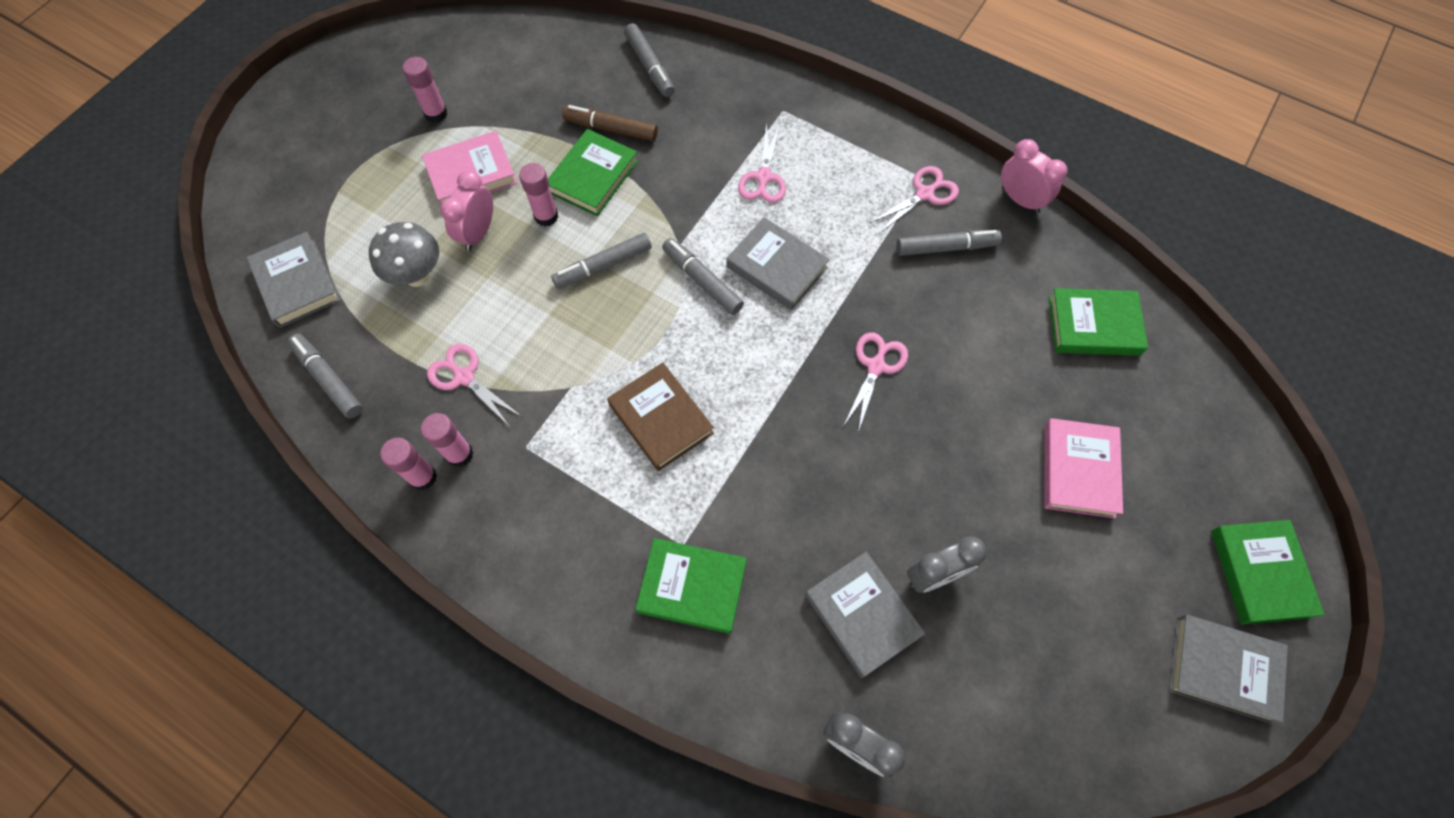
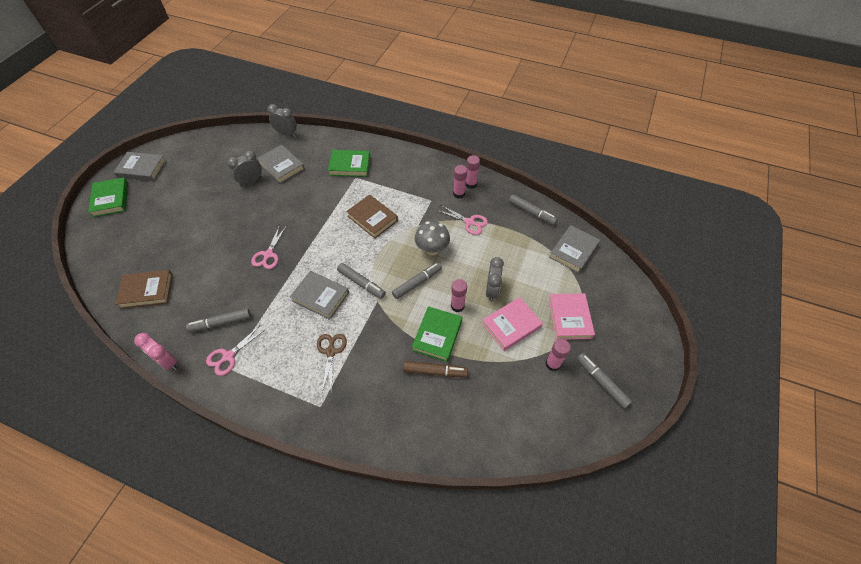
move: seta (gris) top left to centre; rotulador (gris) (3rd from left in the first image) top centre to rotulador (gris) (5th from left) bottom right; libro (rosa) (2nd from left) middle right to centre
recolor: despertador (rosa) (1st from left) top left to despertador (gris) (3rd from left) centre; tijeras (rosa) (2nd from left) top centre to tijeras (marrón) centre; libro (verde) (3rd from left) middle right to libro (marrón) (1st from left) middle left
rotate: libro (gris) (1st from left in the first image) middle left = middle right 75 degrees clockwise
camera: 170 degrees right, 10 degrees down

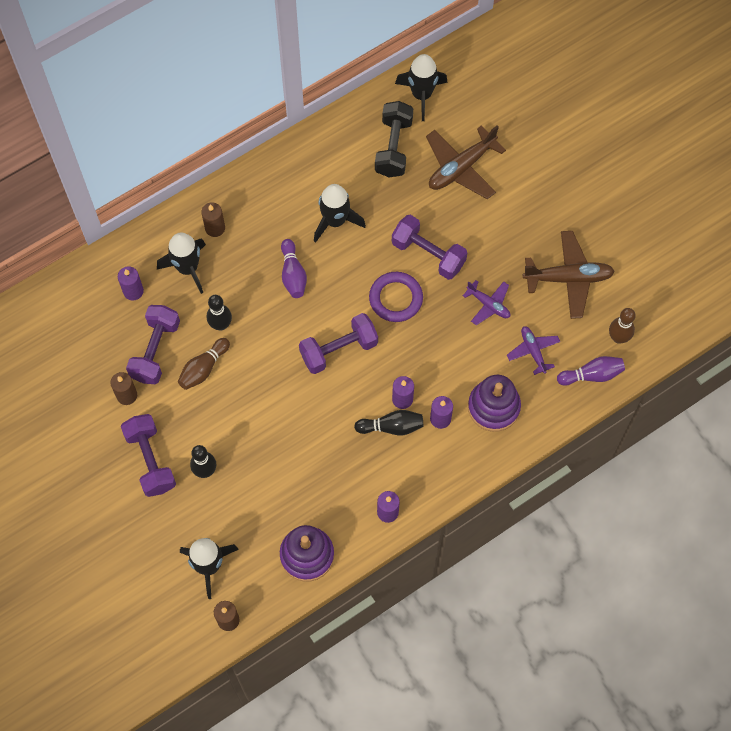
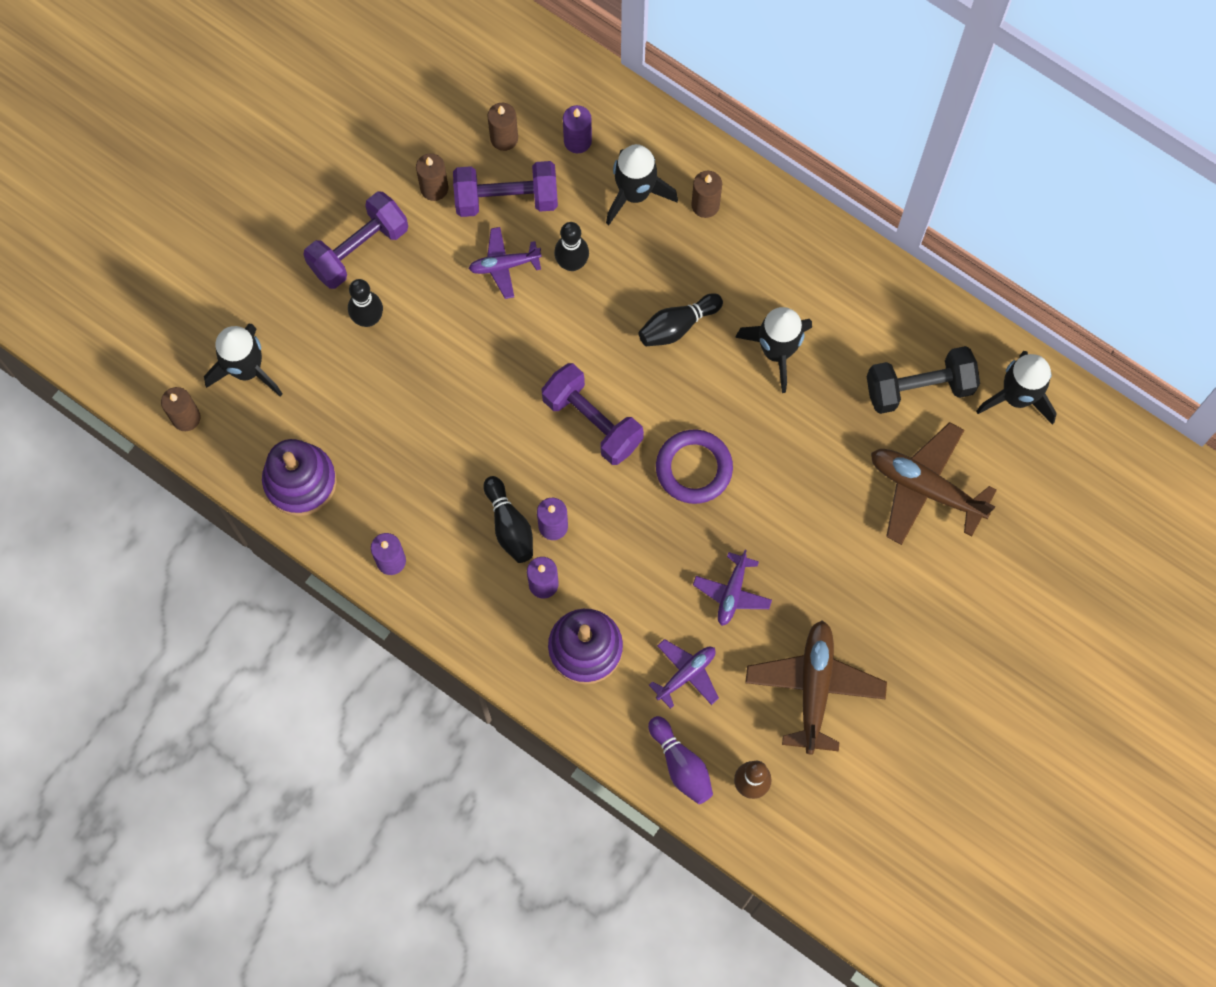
delete: mancuerna (morado) (4th from left) centre
insert: vela (marrón) (3rd from left) top centre
replace: bolo (marrón) (1st from left) middle left to avión (morado) (1st from left) top centre
recolor: bolo (morado) (1st from left) centre to bolo (negro) (4th from left) top centre
rotate: avión (marrón) (2nd from left in the first image) middle right = bottom right 150 degrees counterclockwise
camera: 70 degrees right, 5 degrees up

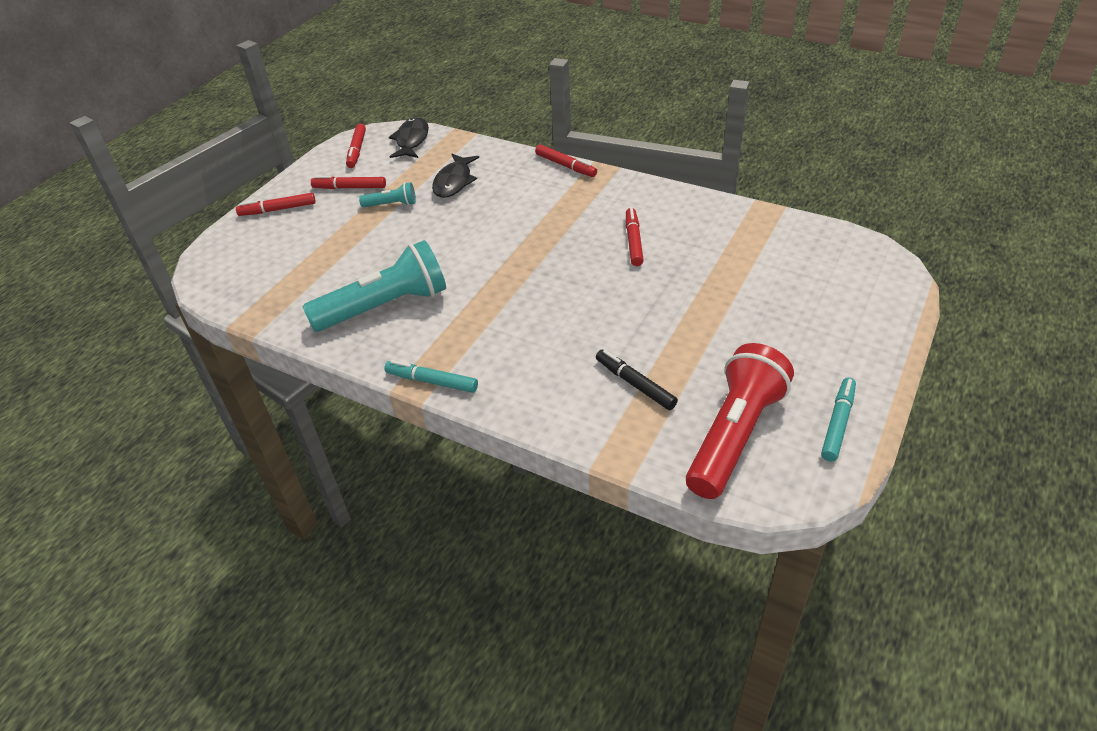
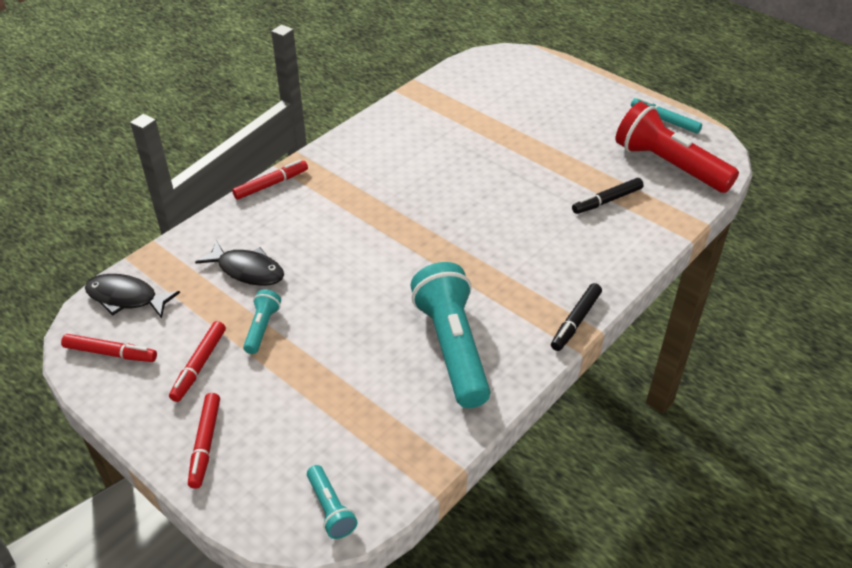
delete: rotulador (rojo) (5th from left) top centre
insert: lámpara de mano (turquesa) (2nd from left) bottom centre
recolor: rotulador (turquesa) (1st from left) centre to rotulador (negro) (1st from left) middle right
camera: 80 degrees left, 0 degrees up

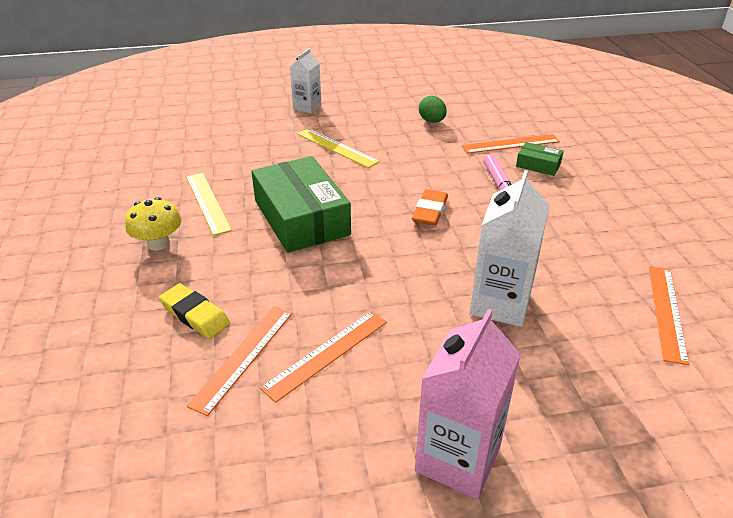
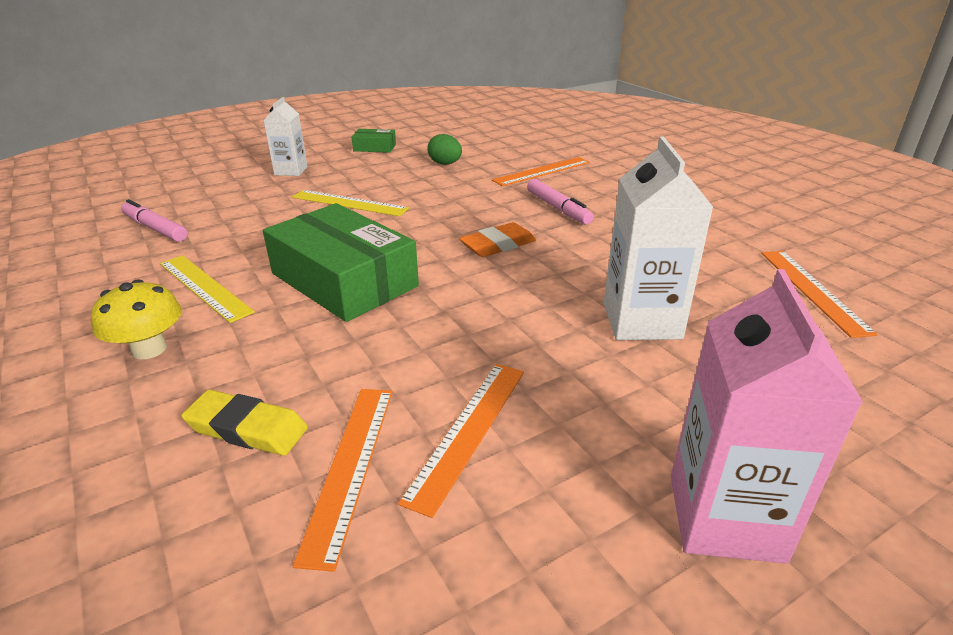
insert: rotulador (rosa) (1st from left) middle left
move: caja (verde) (2nd from left) top right to top centre
rotate: goma de borrar (naranja) centre = centre 60 degrees clockwise
camera: 20 degrees left, 5 degrees down

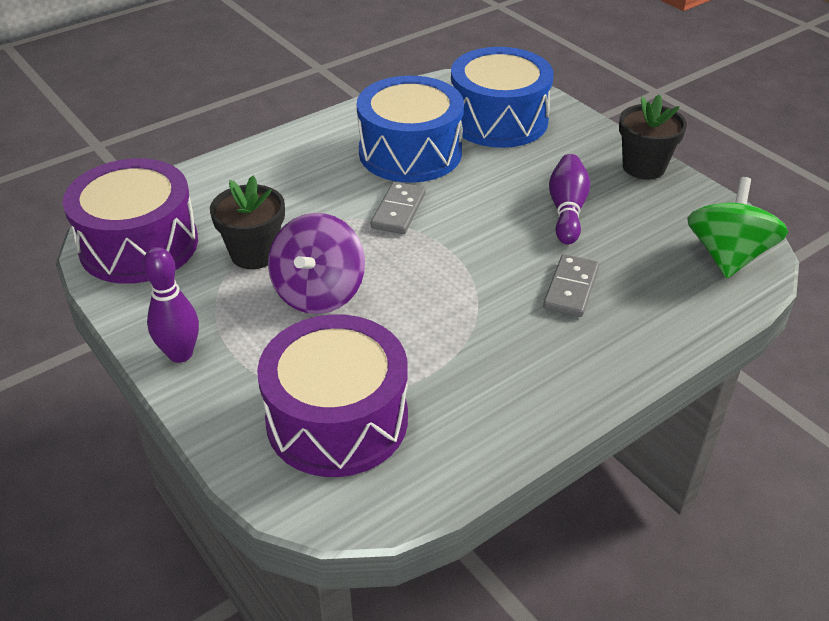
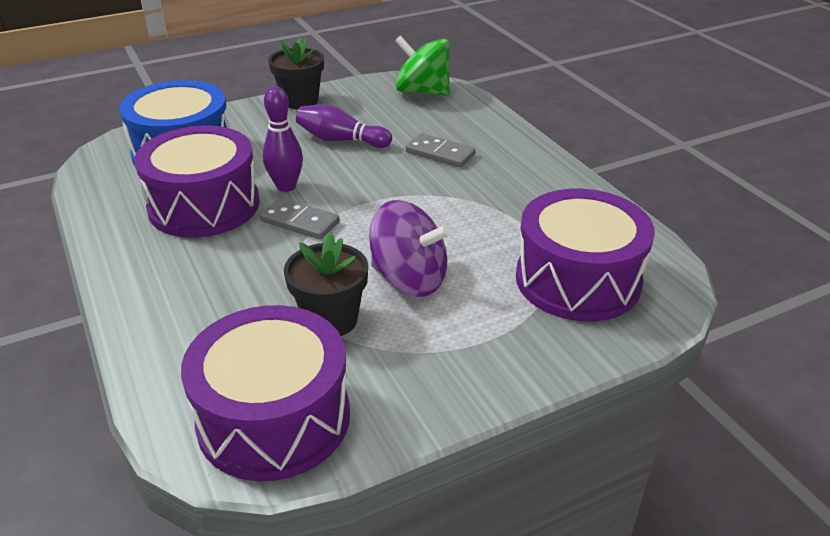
move: bolo (morado) (1st from left) middle left to top centre
recolor: tambor (azul) (1st from left) top centre to tambor (morado) (1st from left) middle left
camera: 80 degrees left, 5 degrees down

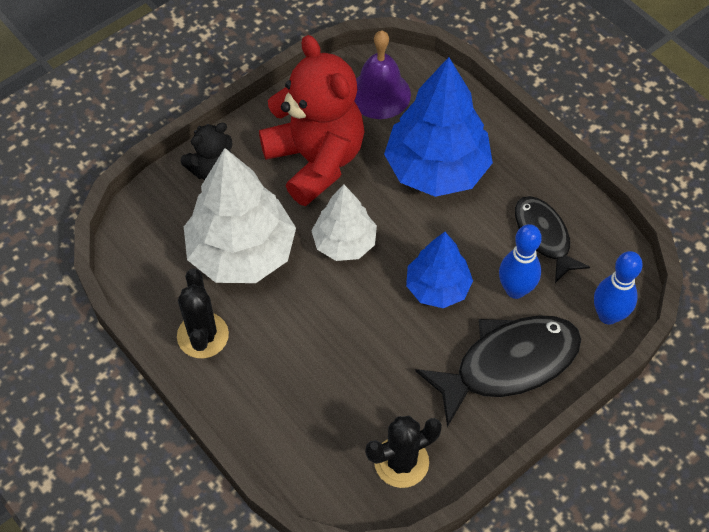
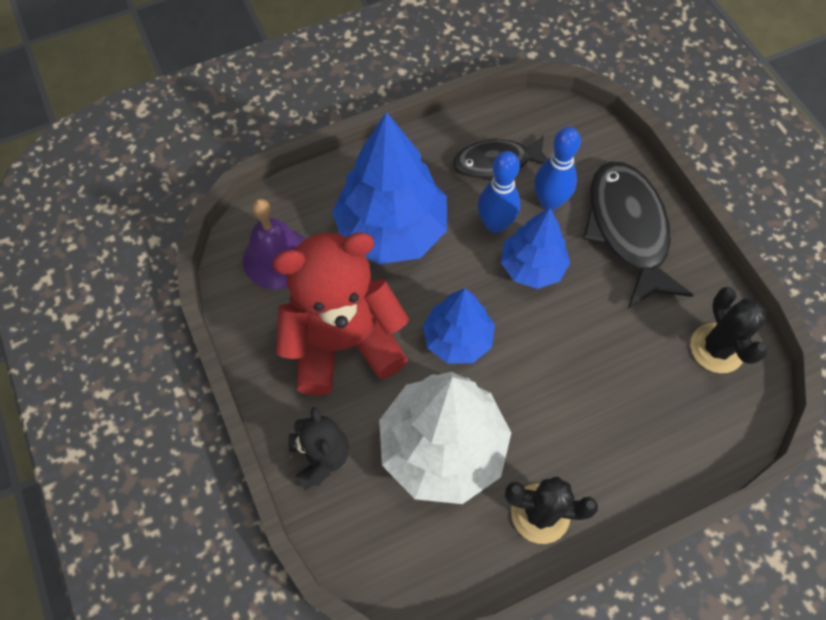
move: bolo (azul) (2nd from left in the first image) middle right to bolo (azul) (1st from left) top centre
recolor: árbol (blanco) (2nd from left) centre to árbol (azul) (2nd from left) centre
camera: 75 degrees left, 5 degrees up

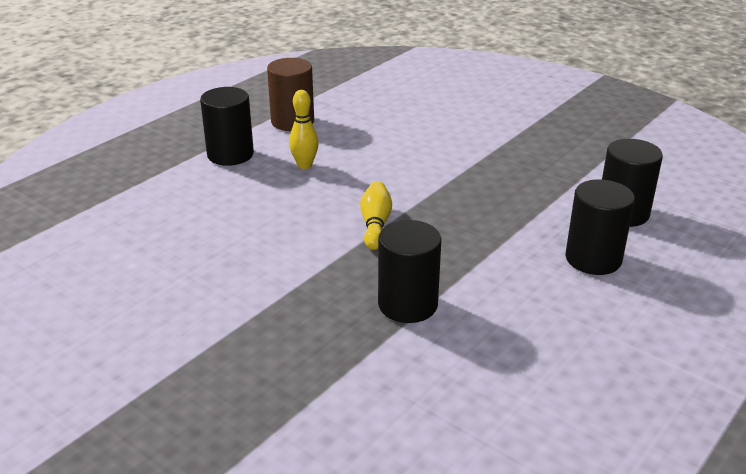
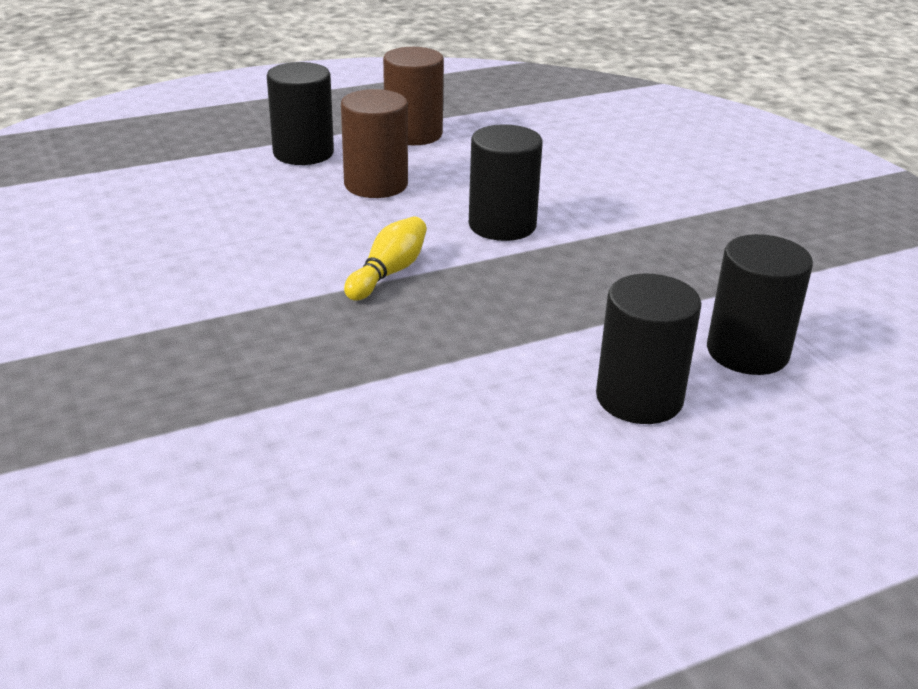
move: cilindro (negro) (2nd from left) centre to top centre
replace: bolo (amarillo) (1st from left) top centre to cilindro (marrón) (1st from left) top centre
camera: 25 degrees right, 0 degrees up

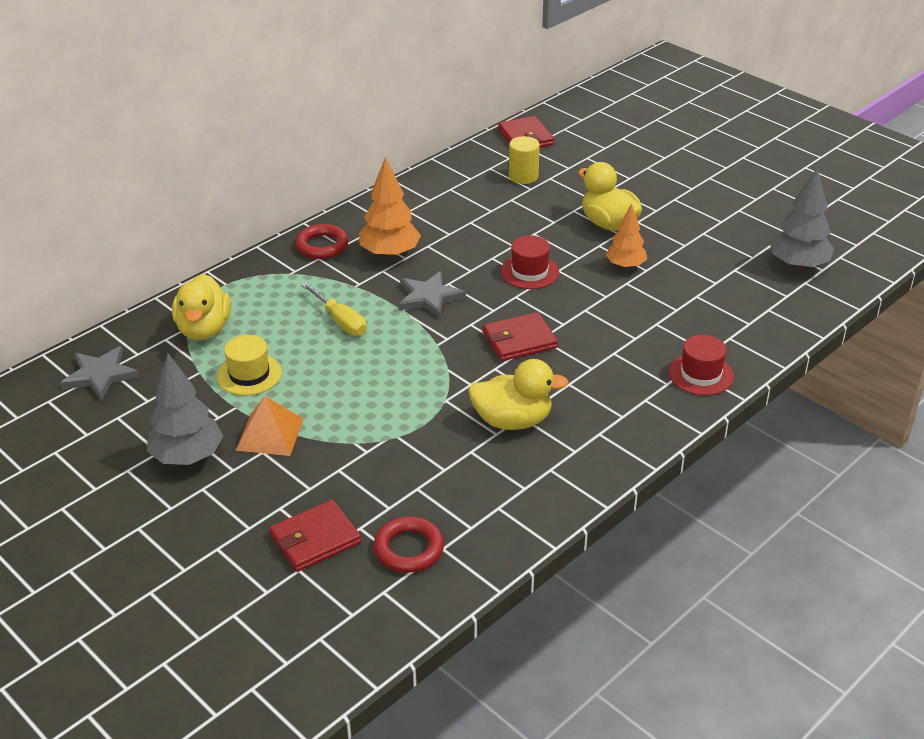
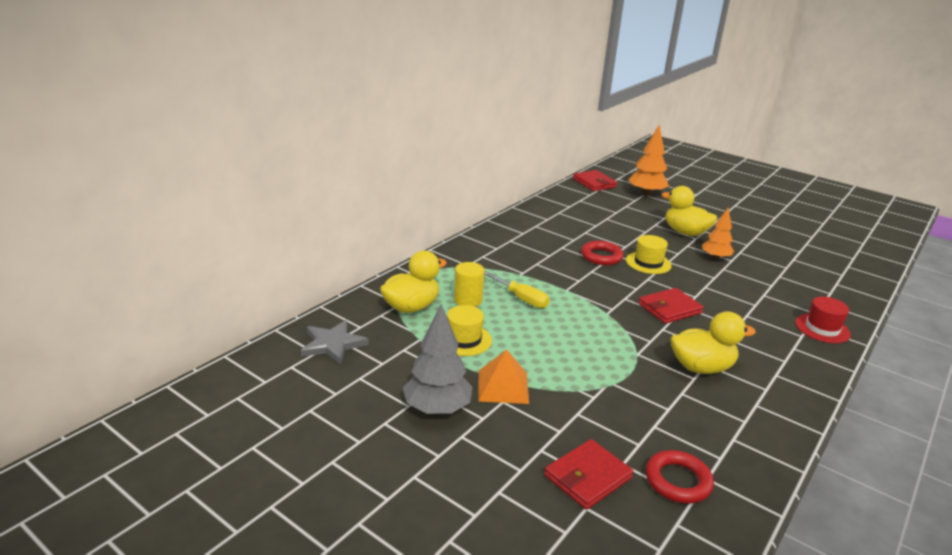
delete: estrella (gris) (2nd from left) centre; árbol (gris) (2nd from left) top right
move: anillo (rojo) (1st from left) top centre to centre; árbol (naranja) (1st from left) top centre to top right; cilindro (amarillo) top centre to centre
recolor: sombrero (rojo) (1st from left) centre to sombrero (amarillo) (2nd from left) middle right
rotate: pato (amarillo) (1st from left) middle left = centre 120 degrees counterclockwise
camera: 10 degrees left, 10 degrees down

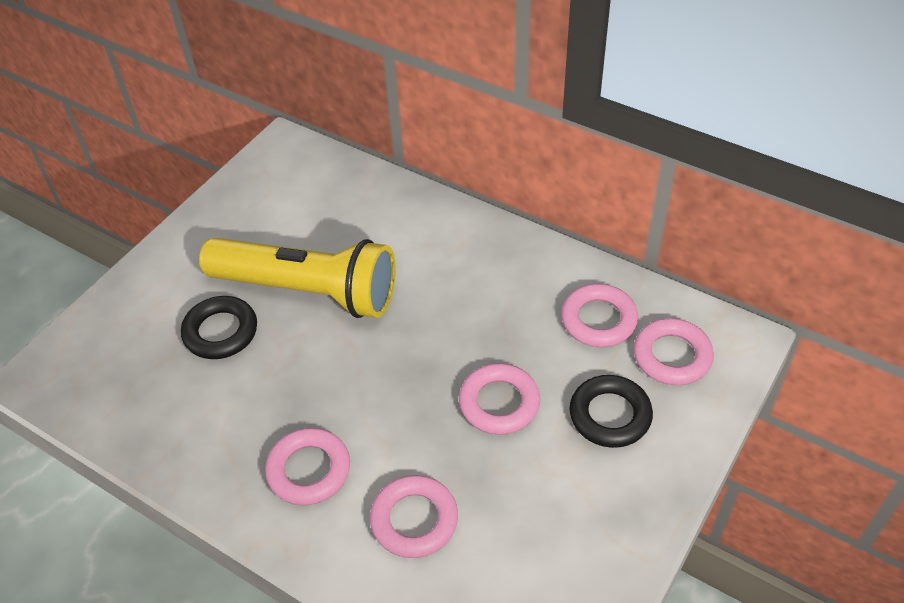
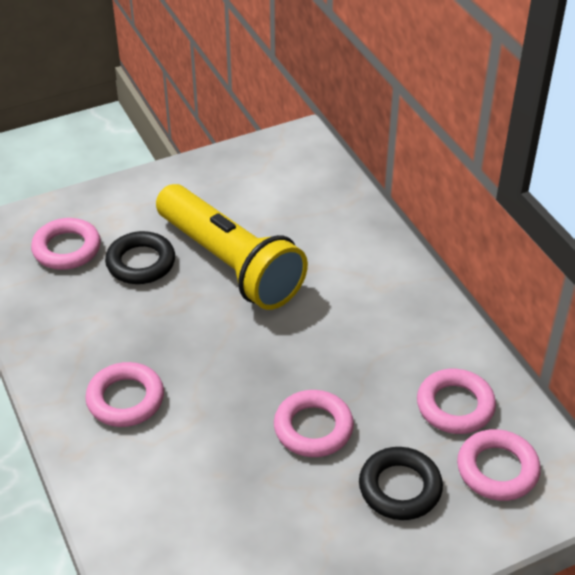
move: anillo (rosa) (2nd from left in the first image) bottom centre to anillo (rosa) (1st from left) middle left
camera: 30 degrees right, 5 degrees down

